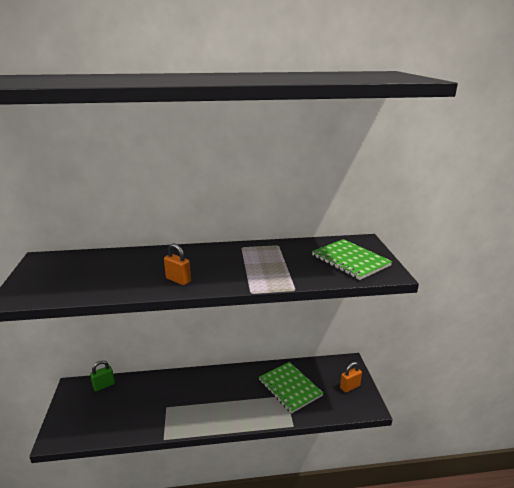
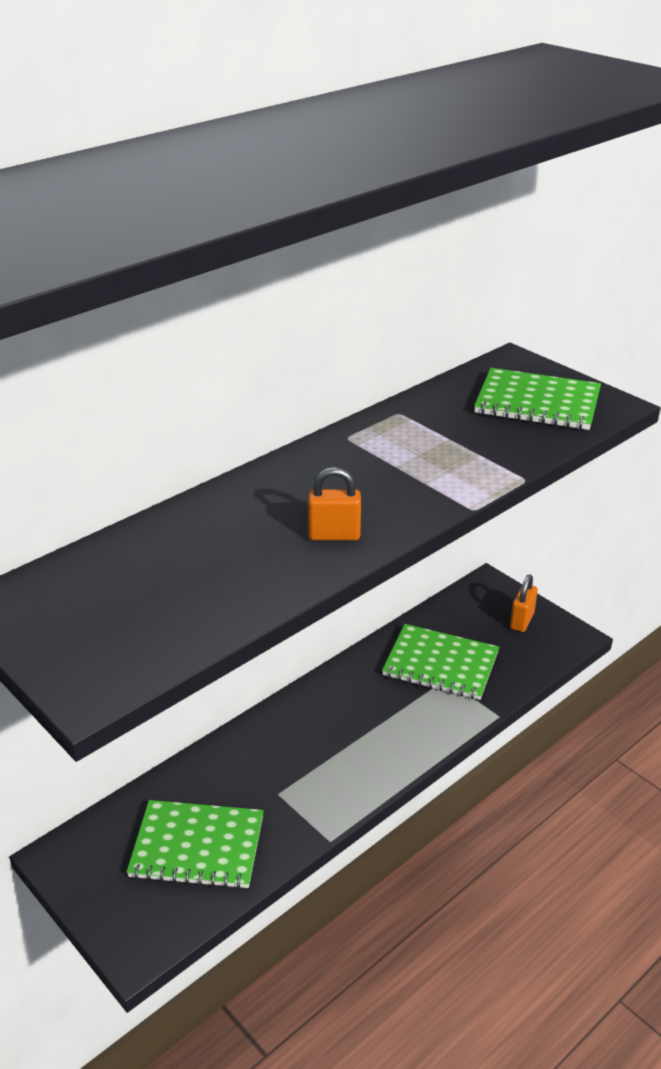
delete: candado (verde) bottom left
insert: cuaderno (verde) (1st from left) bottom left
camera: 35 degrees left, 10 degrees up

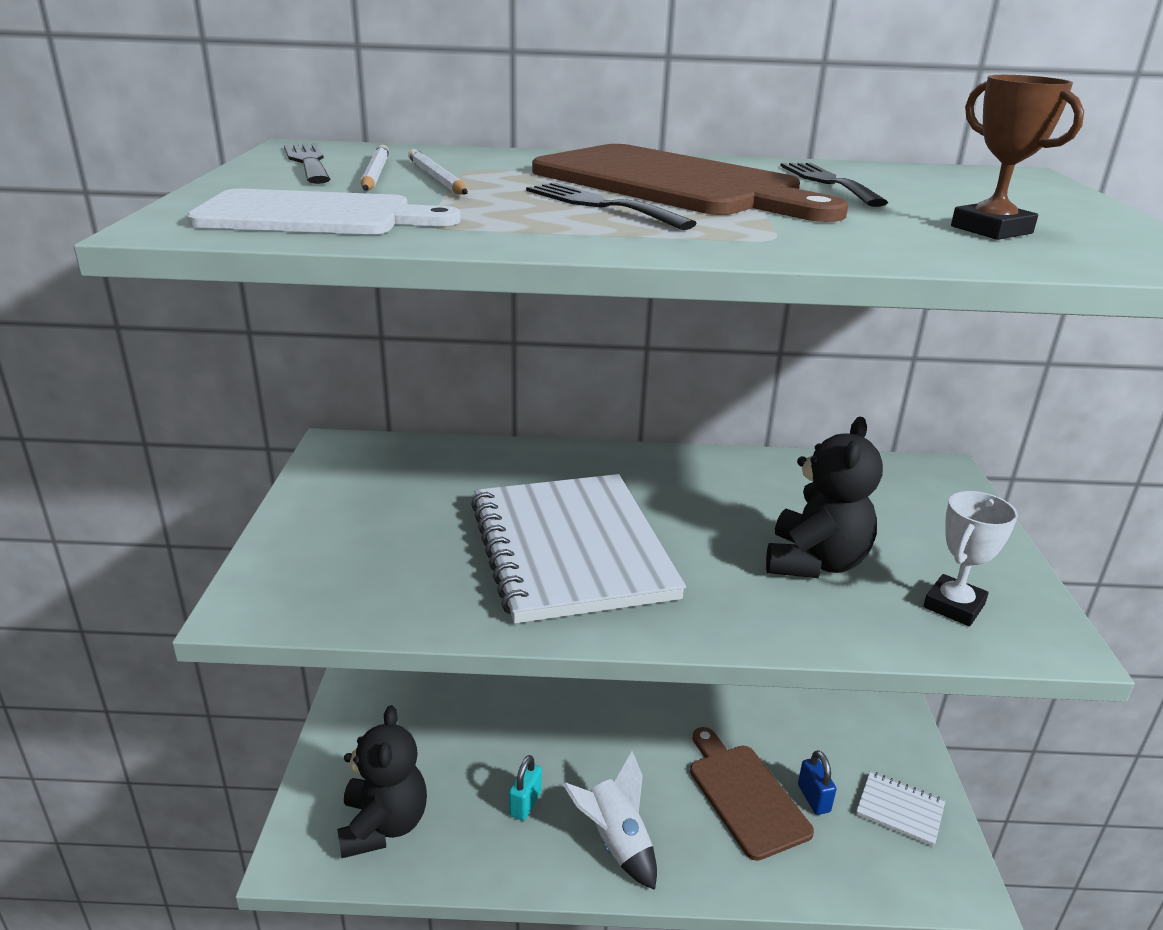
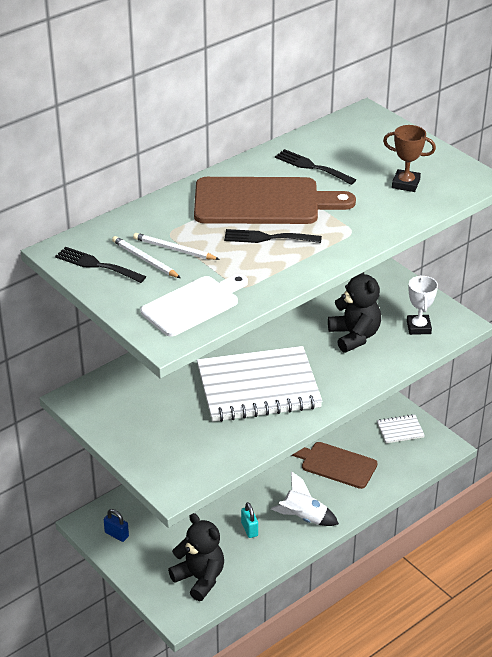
move: candado (azul) bottom right to bottom left
rotate: cuaderno (blanco) (1st from left) centre = centre 45 degrees counterclockwise
camera: 40 degrees left, 10 degrees up

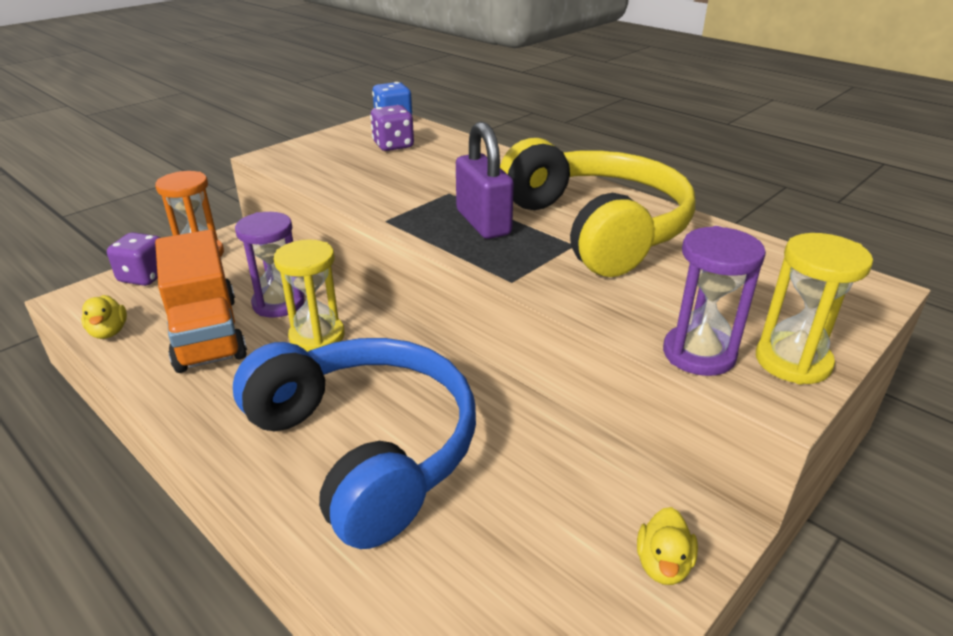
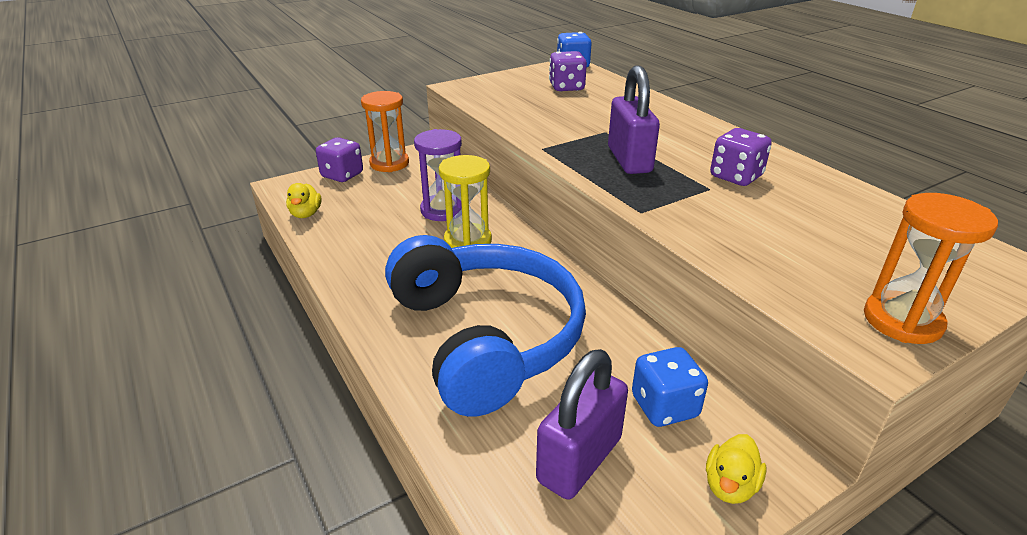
delete: camión (naranja) middle left; reloj de arena (morado) (2nd from left) middle right
insert: candado (morado) (1st from left) bottom centre; dado (azul) (2nd from left) bottom centre
replace: auriculares (amarillo) top centre to dado (morado) (3rd from left) top right
recolor: reloj de arena (amarillo) (2nd from left) middle right to reloj de arena (naranja) (2nd from left) middle right
camera: 15 degrees right, 0 degrees up

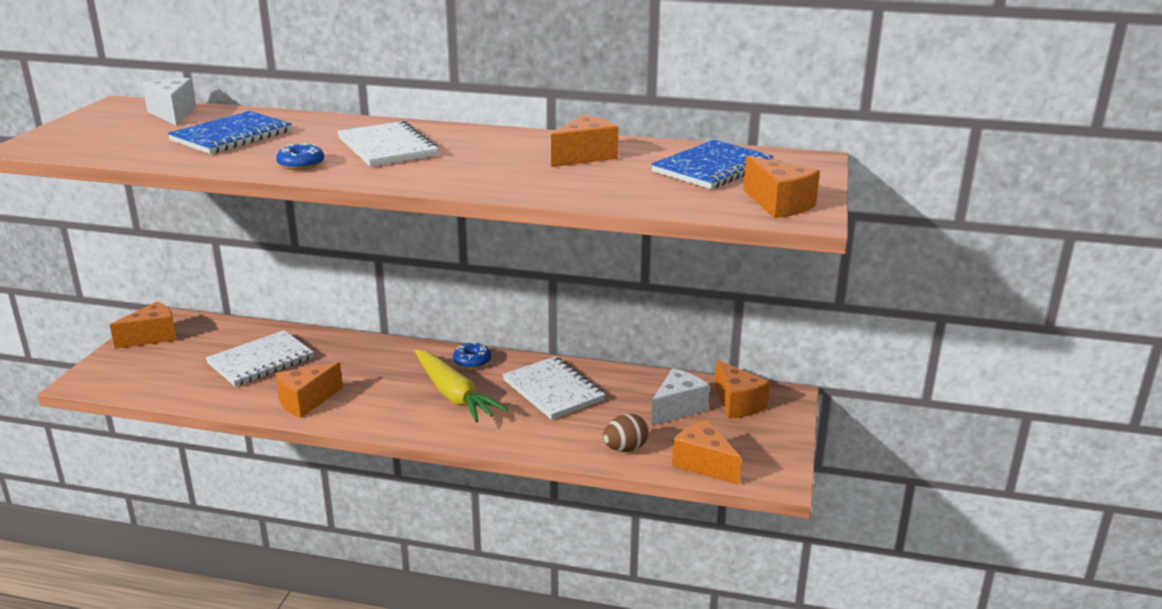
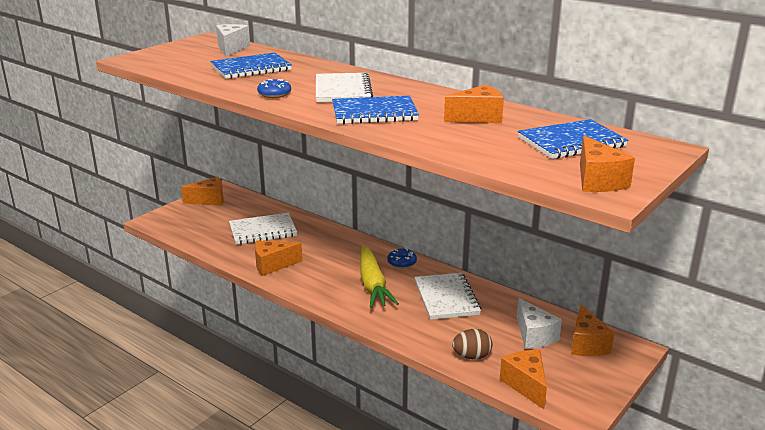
insert: cuaderno (azul) (2nd from left) top centre
rotate: queso (blanco) (2nd from left) centre = bottom right 90 degrees clockwise
camera: 25 degrees right, 0 degrees up

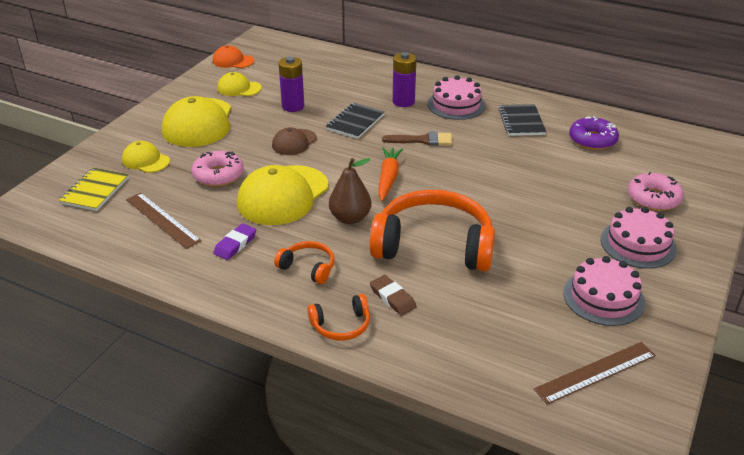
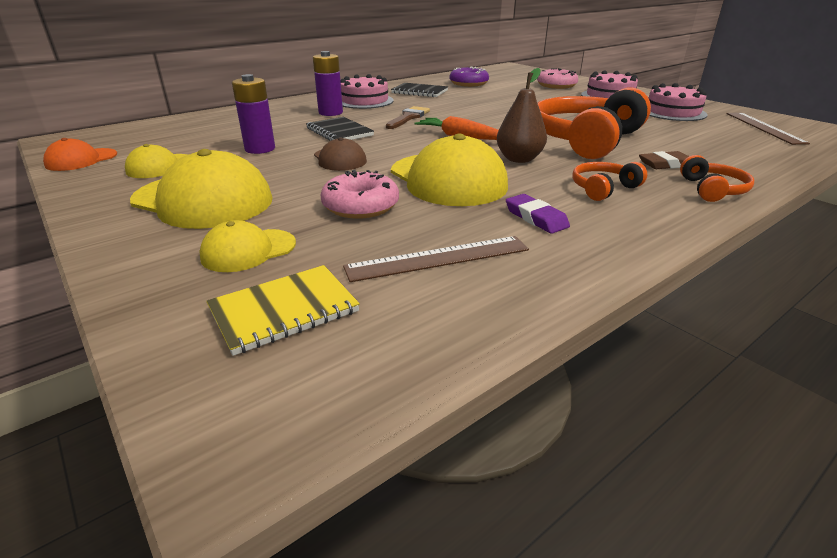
rotate: cuaderno (amarillo) middle left = centre 75 degrees counterclockwise
camera: 65 degrees left, 5 degrees down

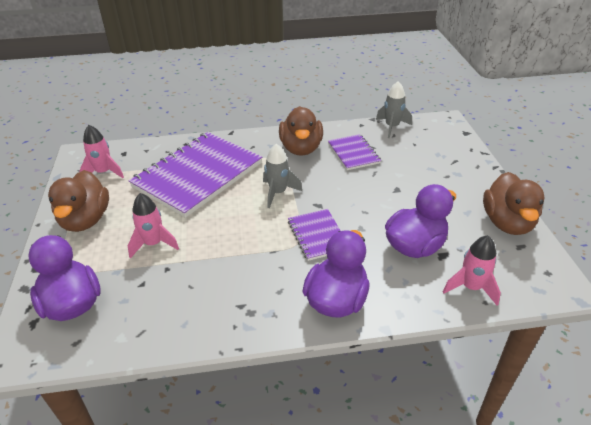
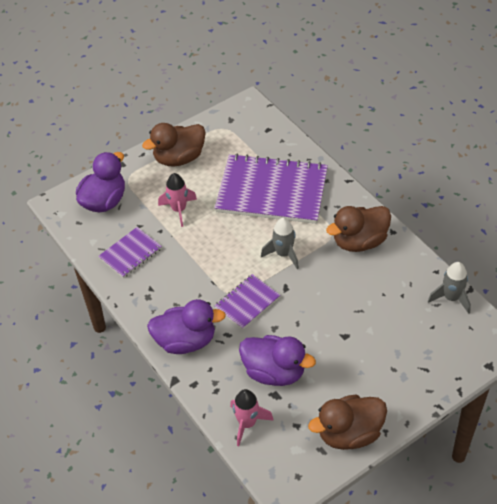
delete: cohete (rosa) (1st from left) middle left
move: cuaderno (morado) (3rd from left in the first image) centre to cuaderno (morado) (1st from left) middle left
camera: 65 degrees right, 10 degrees up

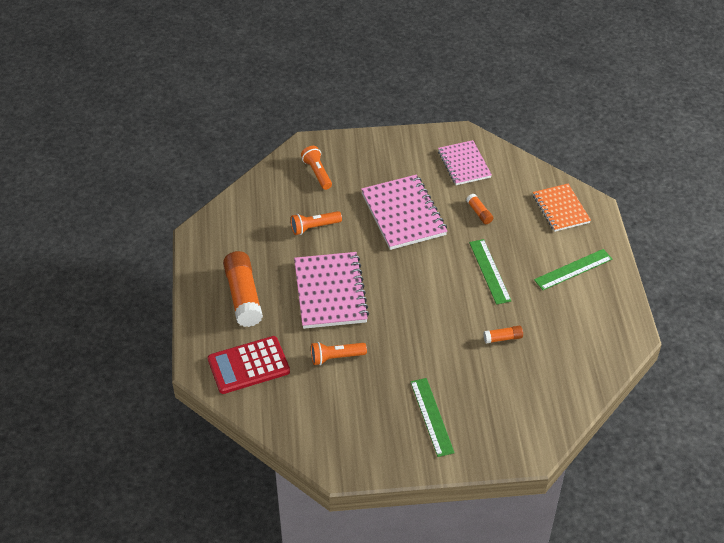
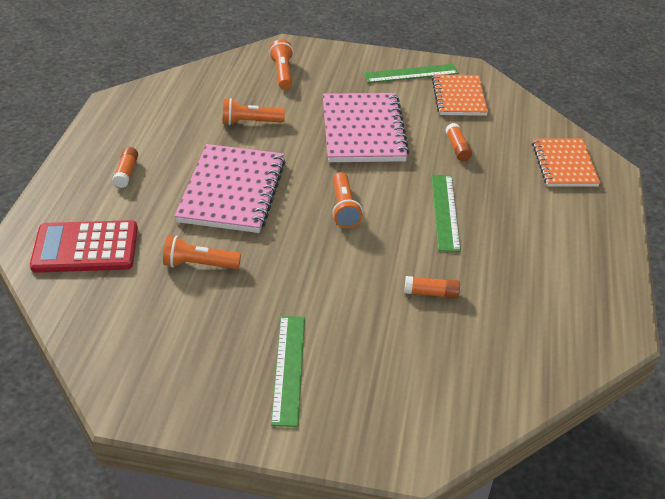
insert: lámpara de mano (naranja) (4th from left) centre
move: regla (verde) (3rd from left in the first image) middle right to regla (verde) (2nd from left) top centre
recolor: cuaderno (rosa) (3rd from left) top centre to cuaderno (naranja) (1st from left) top right
resize: barra de pegamento (naranja) (1st from left) centre = middle left x0.47
camera: 15 degrees right, 5 degrees down

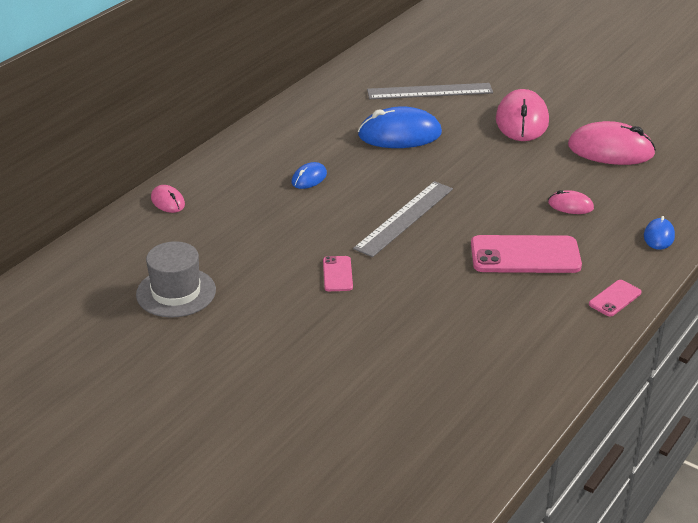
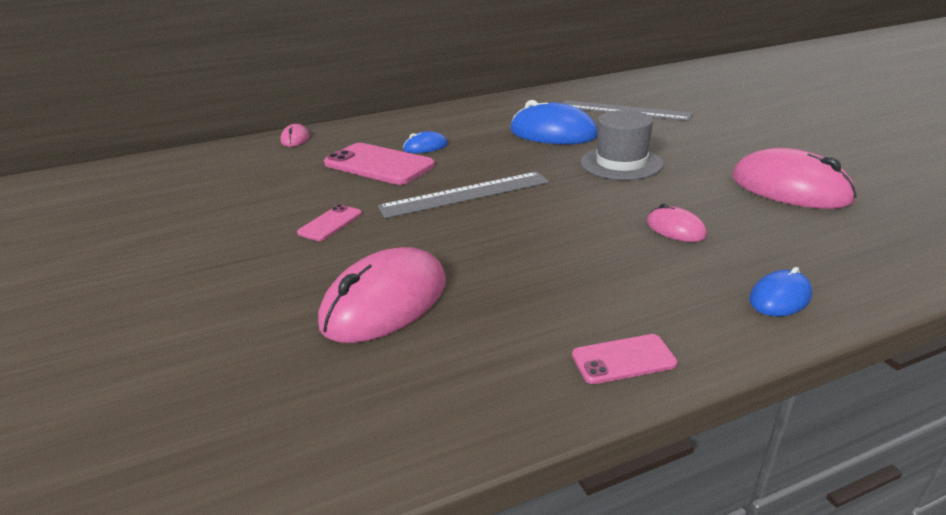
move: sombrero (gris) middle left to top centre; móvil (rosa) (2nd from left) middle right to top centre; ratón (rosa) (2nd from left) top right to centre
camera: 35 degrees right, 5 degrees down

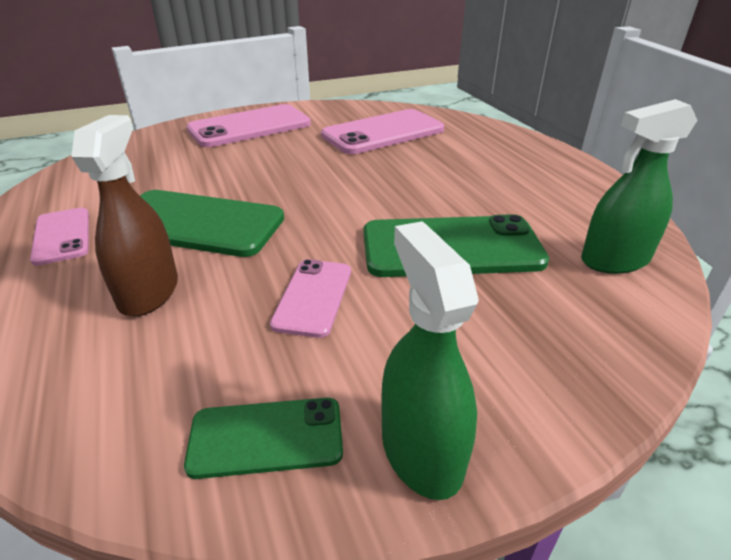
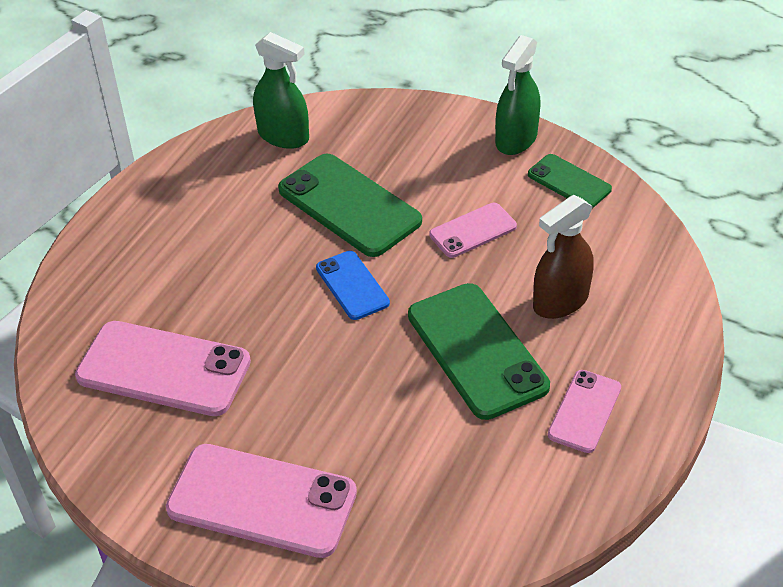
insert: móvil (azul) centre
camera: 130 degrees left, 10 degrees up

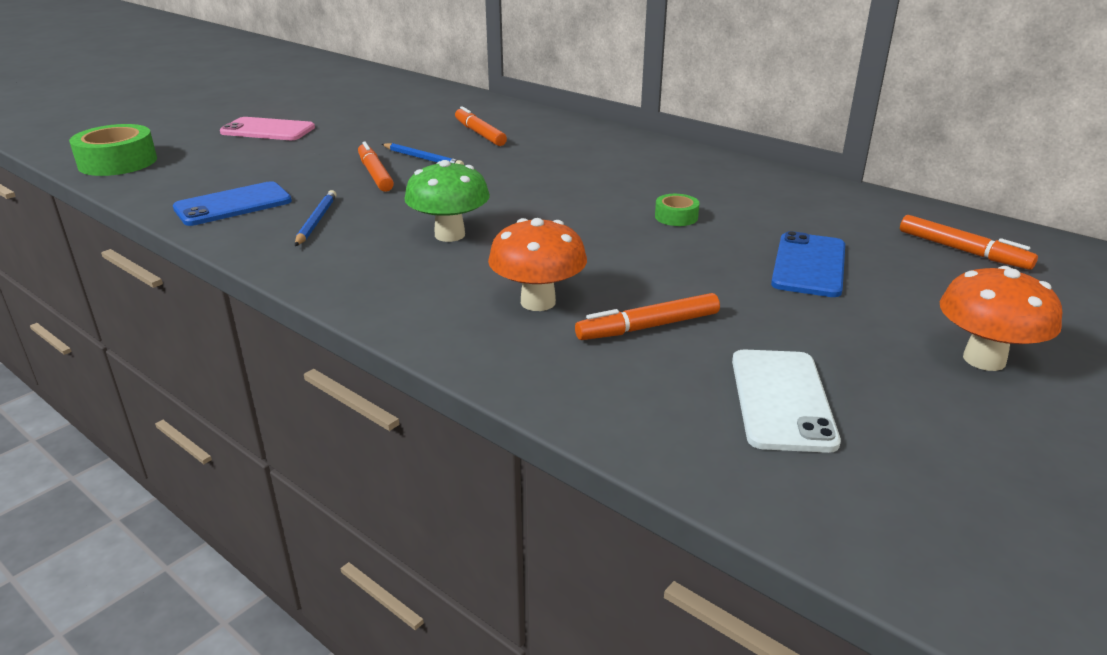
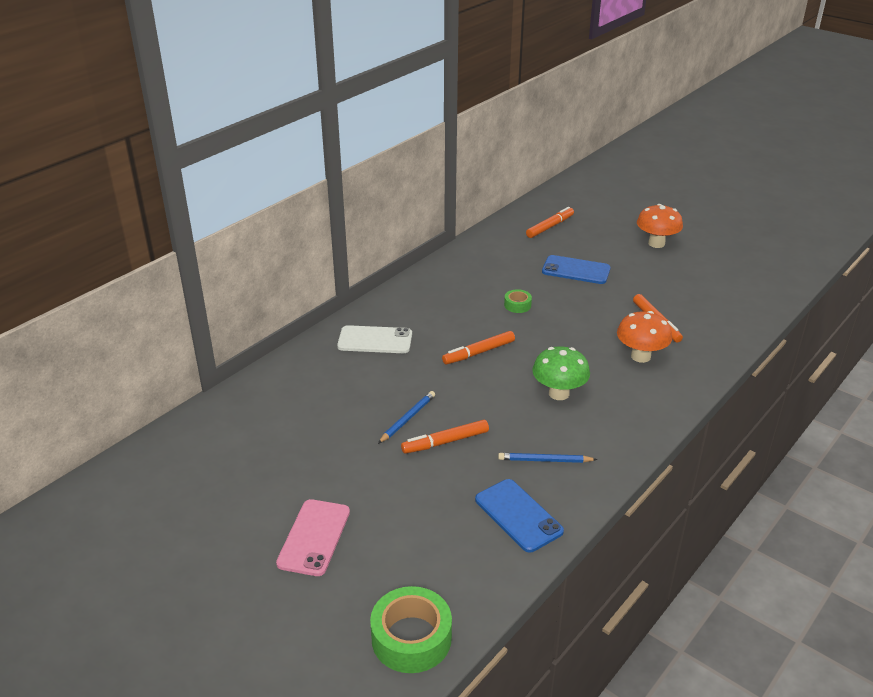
move: rotulador (naranja) (2nd from left) top centre to centre; móvil (blanco) middle right to centre
camera: 90 degrees left, 5 degrees up

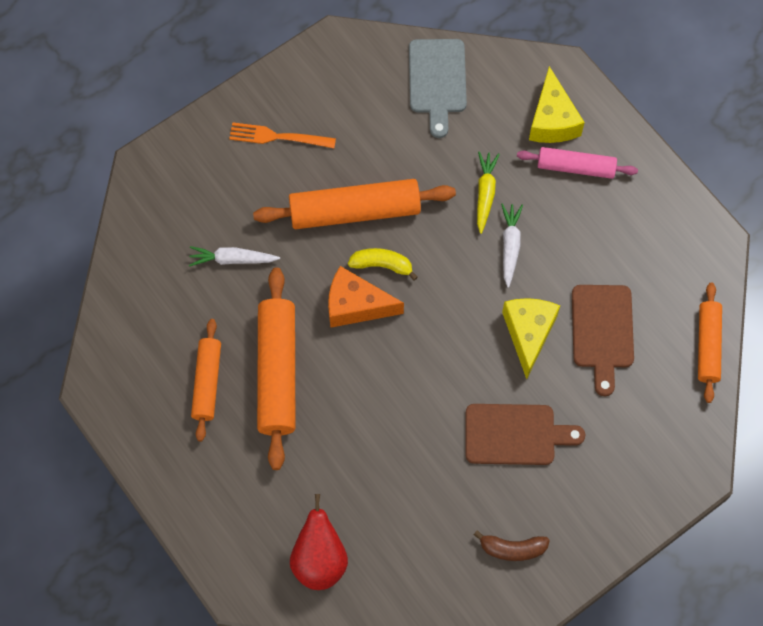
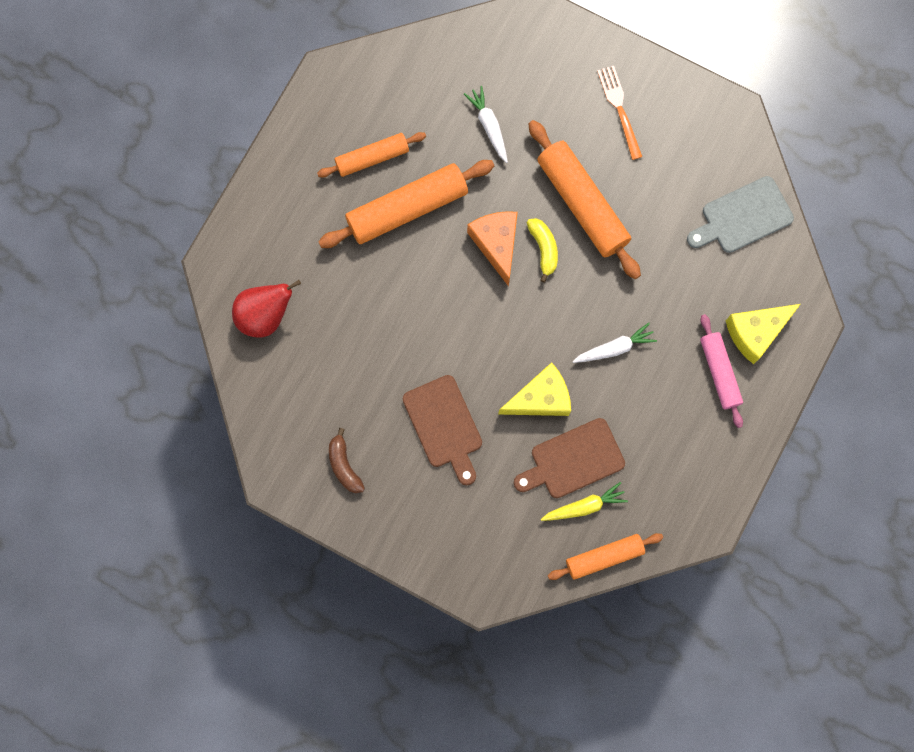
move: zanahoria (amarillo) top centre to centre
camera: 65 degrees right, 10 degrees up

